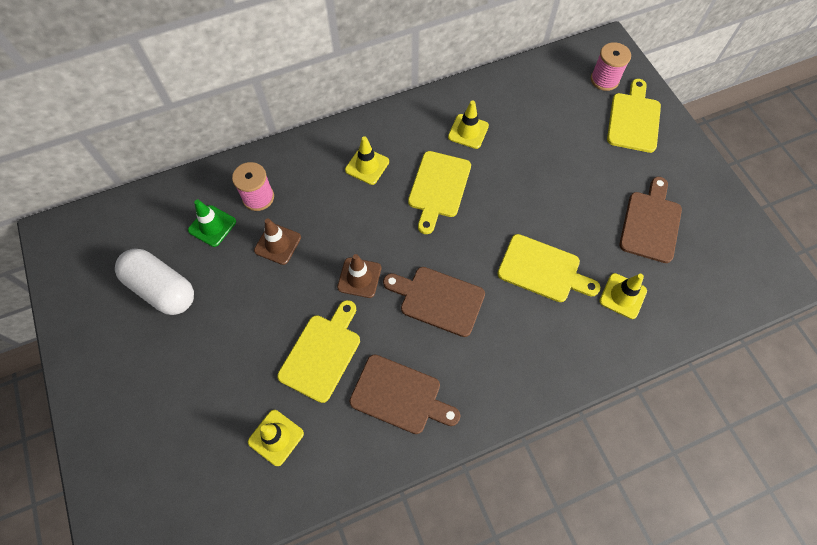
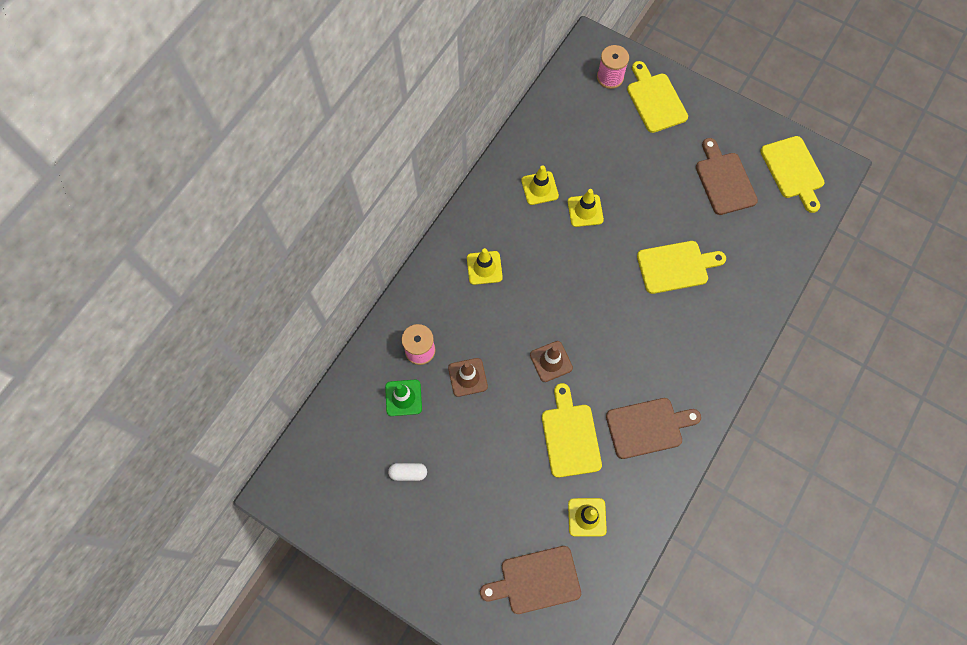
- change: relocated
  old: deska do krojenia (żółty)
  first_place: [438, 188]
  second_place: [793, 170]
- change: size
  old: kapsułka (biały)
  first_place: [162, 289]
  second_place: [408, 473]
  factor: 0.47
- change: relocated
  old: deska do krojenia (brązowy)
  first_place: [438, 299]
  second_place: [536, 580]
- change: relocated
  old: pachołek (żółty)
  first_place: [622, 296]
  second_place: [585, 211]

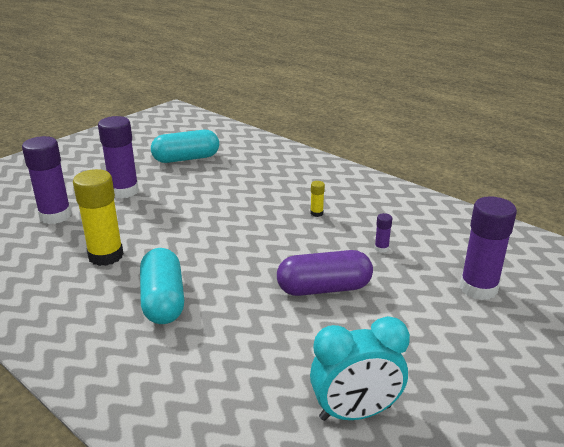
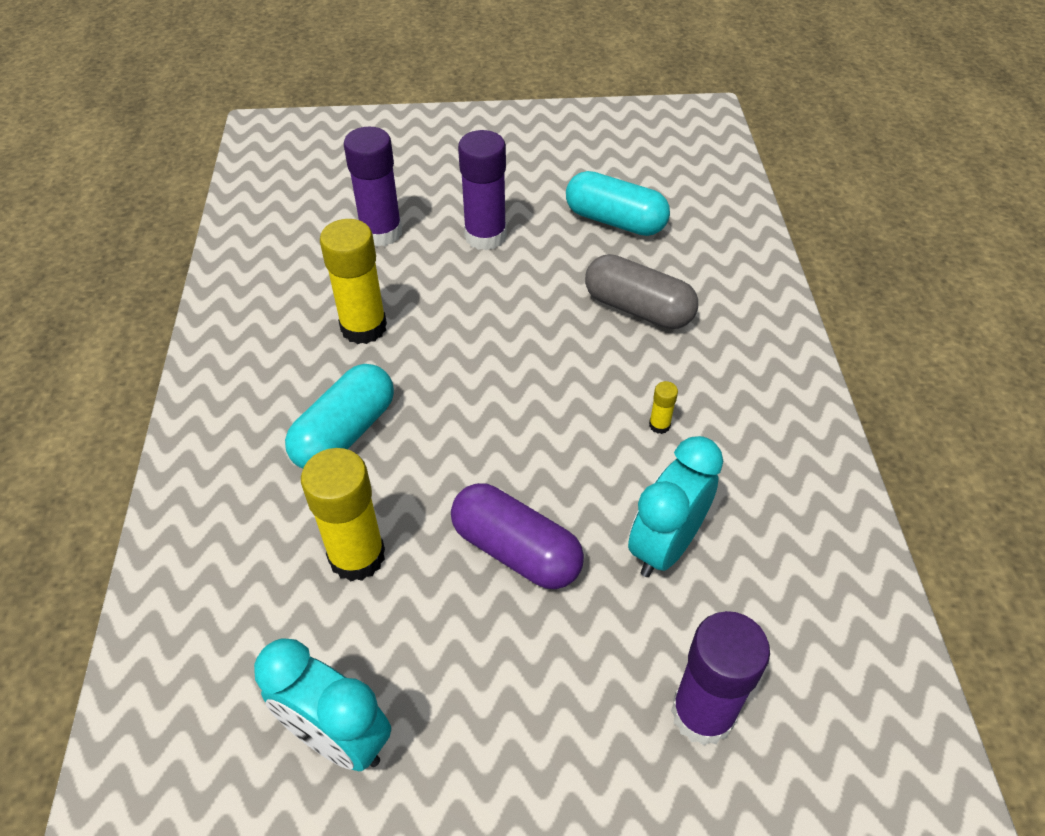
- change: exchanged
  old: klej w sztyfcie (fioletowy)
  new: budzik (turkusowy)
  first_place: [381, 248]
  second_place: [665, 546]
- change: appeared
  new: kapsułka (szary)
  second_place: [638, 309]
- change: appeared
  new: klej w sztyfcie (żółty)
  second_place: [357, 556]

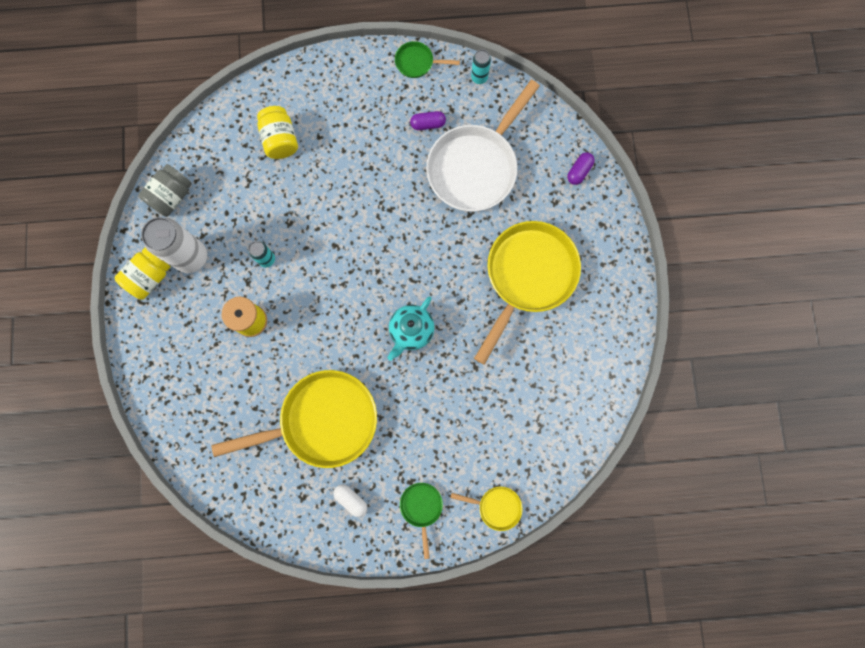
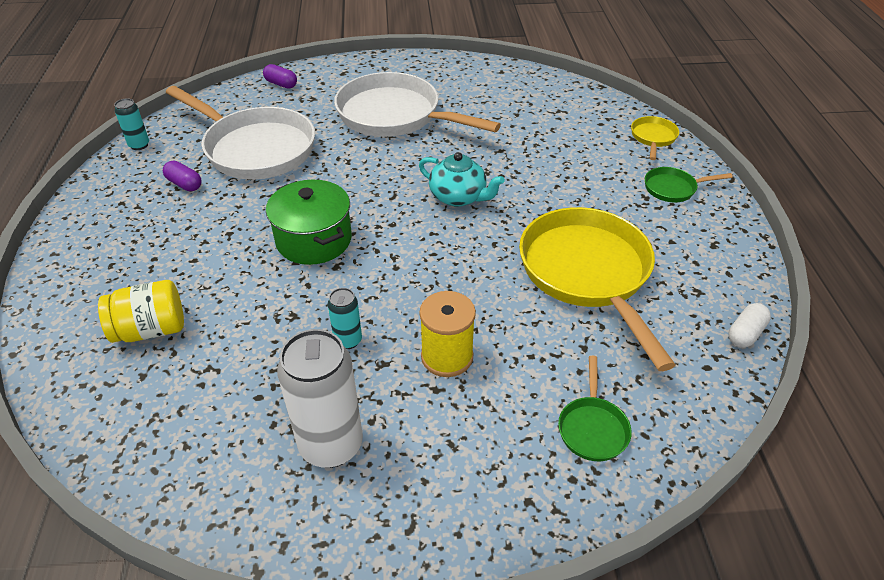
- change: relocated
  old: patelnia (zielony)
  first_place: [417, 63]
  second_place: [592, 428]
- change: spun
  old: kapsułka (fioletowy)
  first_place: [428, 124]
  second_place: [184, 184]
  degrees: -45
- change: missing
  old: słoik (szary)
  first_place: [172, 196]
- change: colour
  old: patelnia (żółty)
  new: patelnia (biały)
  first_place: [527, 276]
  second_place: [395, 116]
- change: missing
  old: słoik (żółty)
  first_place: [150, 277]
- change: relocated
  old: kapsułka (biały)
  first_place: [351, 499]
  second_place: [745, 333]
- change: appeared
  new: garnek (zielony)
  second_place: [314, 240]

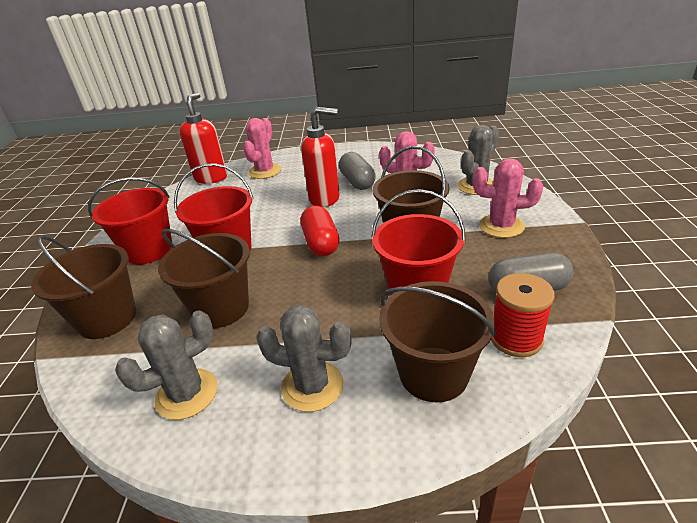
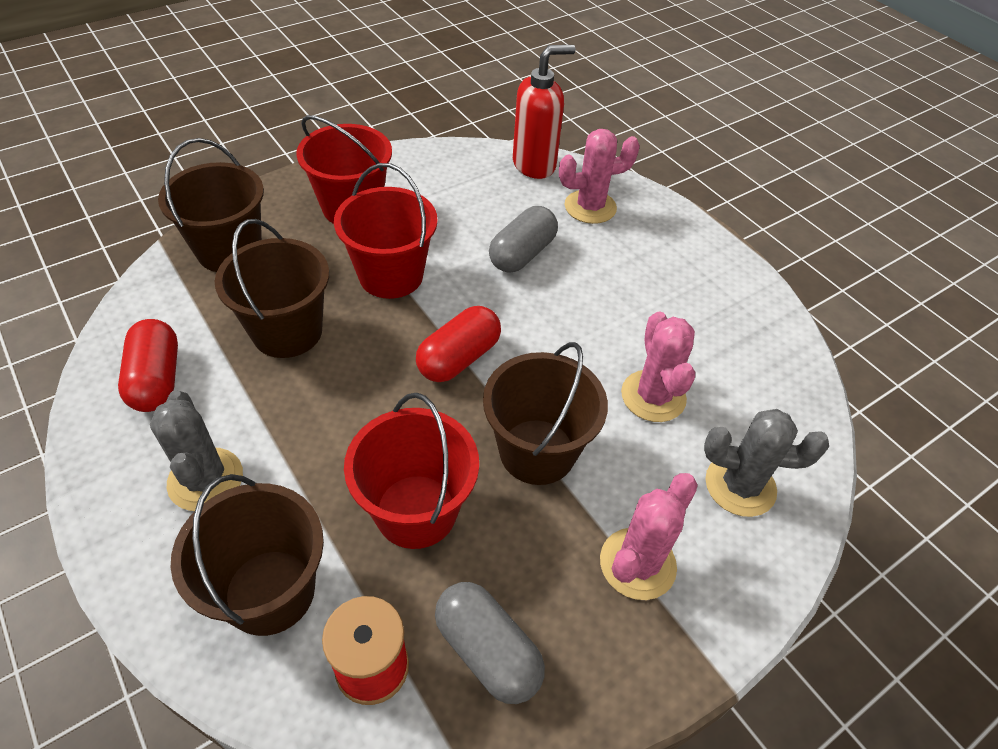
- change: missing
  old: dozownik mydła (czerwony)
  first_place: [325, 199]
- change: relocated
  old: kapsułka (szary)
  first_place: [357, 182]
  second_place: [522, 254]
- change: spun
  old: kaktus (różowy)
  first_place: [501, 226]
  second_place: [637, 564]
  degrees: 60
- change: exchanged
  old: kaktus (szary)
  new: kapsułka (czerwony)
  first_place: [187, 394]
  second_place: [157, 379]

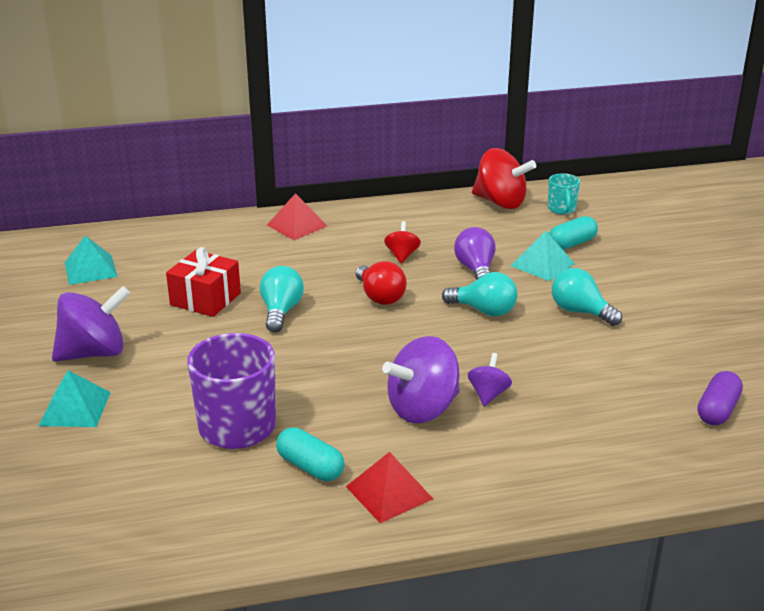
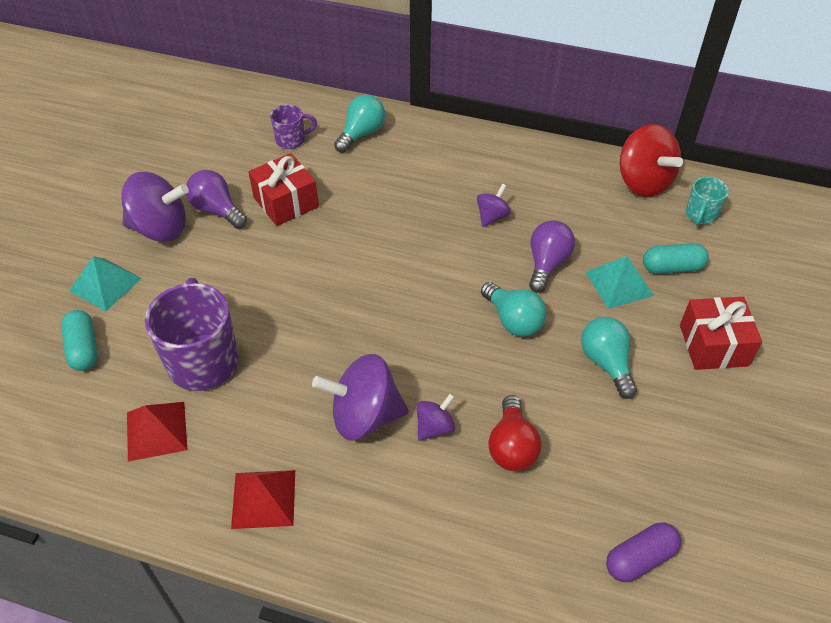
- change: relocated
  old: piramida (czerwony)
  first_place: [297, 225]
  second_place: [156, 430]
- change: colour
  old: bączek (czerwony)
  new: bączek (fioletowy)
  first_place: [402, 255]
  second_place: [492, 216]
- change: missing
  old: piramida (turkusowy)
  first_place: [90, 269]
- change: relocated
  old: żarówka (czerwony)
  first_place: [380, 297]
  second_place: [512, 446]
- change: relocated
  old: żarówka (turkusowy)
  first_place: [281, 311]
  second_place: [361, 134]
- change: relocated
  old: kapsułka (turkusowy)
  first_place: [310, 467]
  second_place: [83, 348]
- change: appeared
  new: kubek (fioletowy)
  second_place: [291, 140]
- change: appeared
  new: żarówka (fioletowy)
  second_place: [217, 210]
- change: appeared
  new: prezent (czerwony)
  second_place: [713, 345]

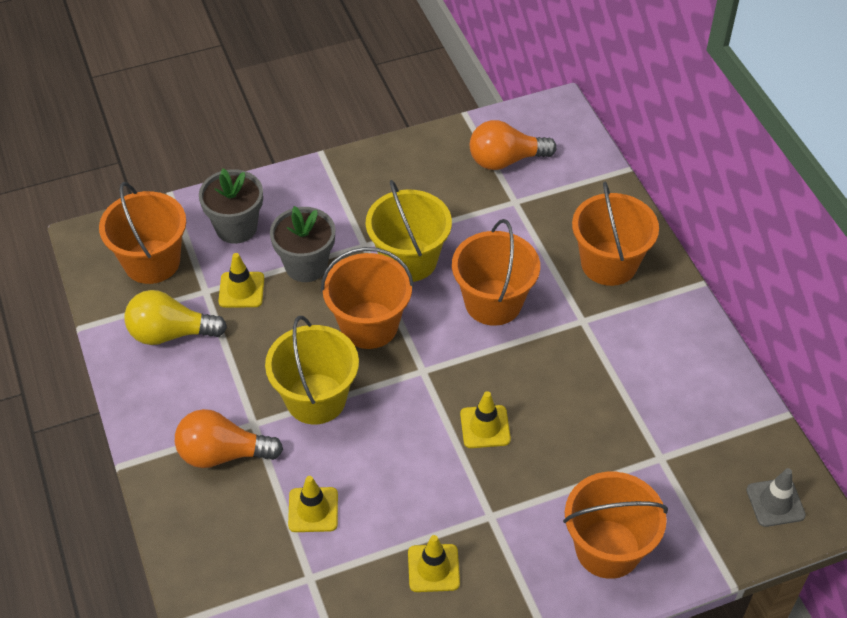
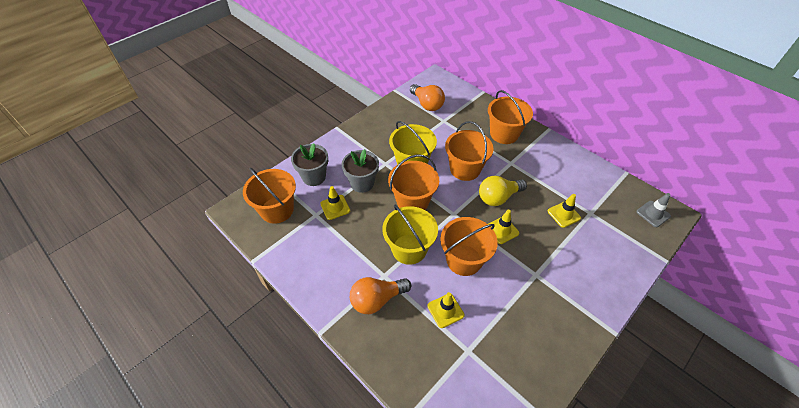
- change: spun
  old: żarówka (pomarańczowy)
  first_place: [505, 160]
  second_place: [427, 104]
  degrees: -90
- change: relocated
  old: żarówka (żółty)
  first_place: [170, 333]
  second_place: [498, 197]
- change: relocated
  old: wiadro (pomarańczowy)
  first_place: [607, 549]
  second_place: [464, 260]
- change: relocated
  old: pachołek (żółty)
  first_place: [433, 568]
  second_place: [564, 214]

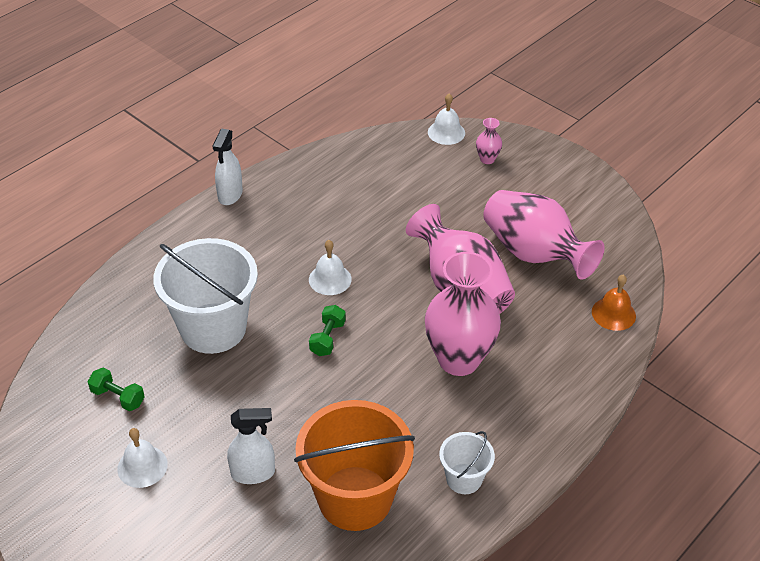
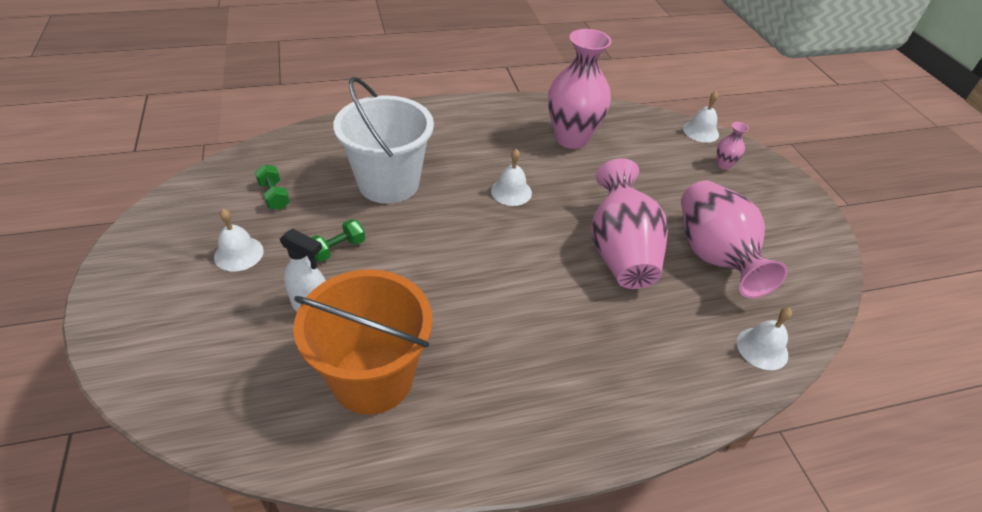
- change: missing
  old: spryskiwacz (biały)
  first_place: [230, 195]
- change: relocated
  old: wazon (różowy)
  first_place: [458, 360]
  second_place: [571, 138]
- change: colour
  old: dzwonek (pomarańczowy)
  new: dzwonek (biały)
  first_place: [613, 313]
  second_place: [762, 348]
- change: relocated
  old: hantel (zielony)
  first_place: [327, 338]
  second_place: [338, 249]
- change: missing
  old: wiadro (biały)
  first_place: [464, 479]

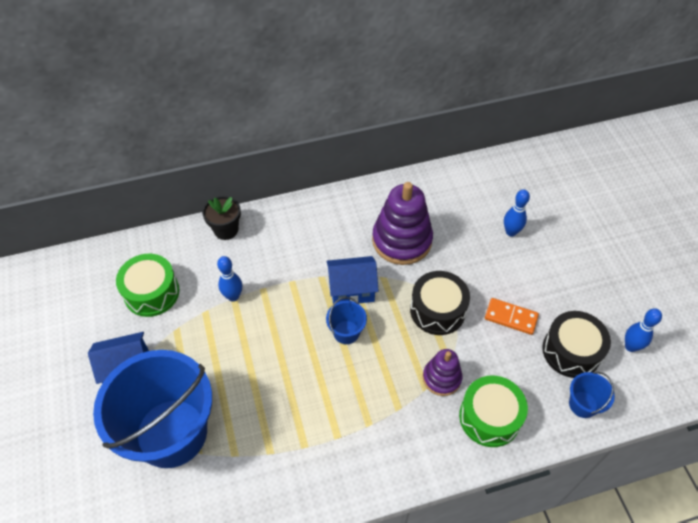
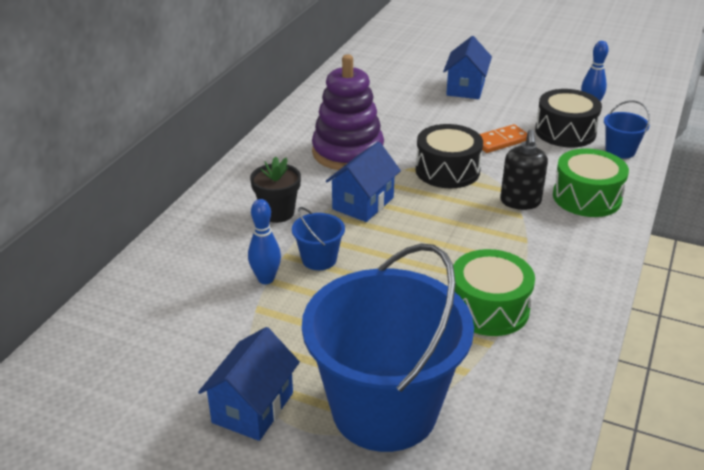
- change: missing
  old: kręgiel (niebieski)
  first_place: [511, 232]
- change: relocated
  old: doniczka (czarny)
  first_place: [226, 230]
  second_place: [277, 213]
- change: relocated
  old: bęben (zielony)
  first_place: [151, 292]
  second_place: [488, 308]
- change: relocated
  old: wiadro (niebieski)
  first_place: [346, 332]
  second_place: [319, 259]
- change: exchanged
  old: zabawka nakładanka (fioletowy)
  new: dozownik mydła (czarny)
  first_place: [441, 378]
  second_place: [520, 202]
- change: appeared
  new: domek (niebieski)
  second_place: [465, 88]

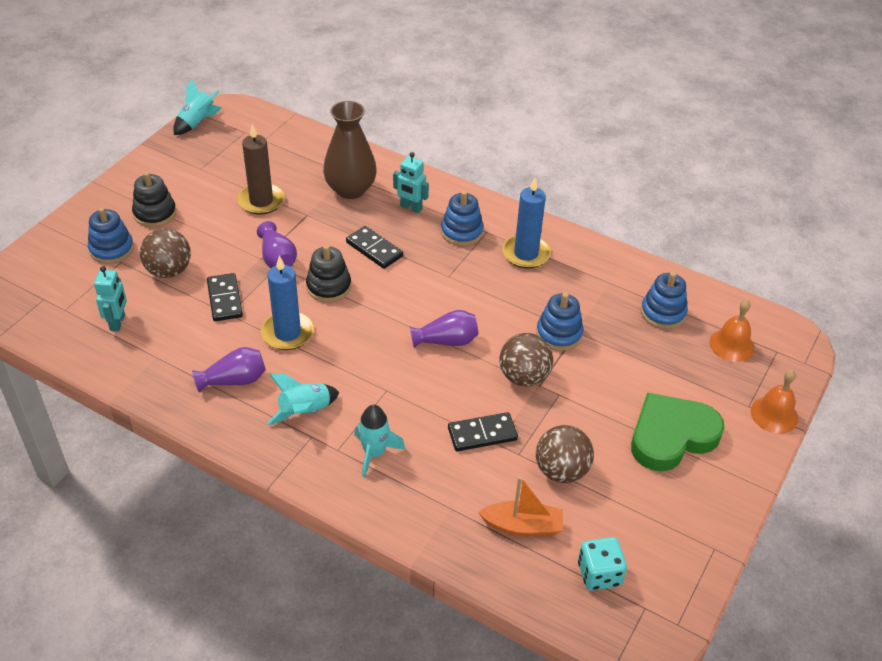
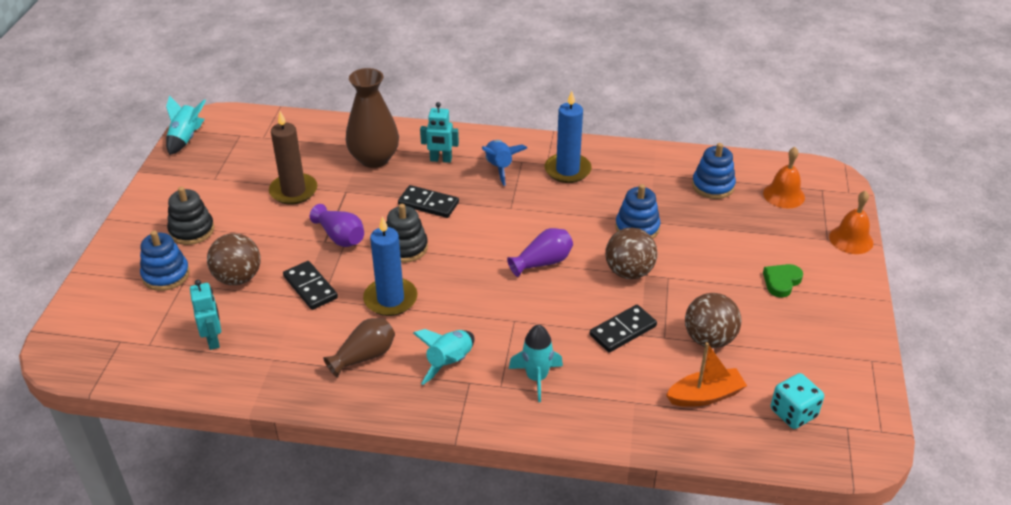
- change: exchanged
  old: zabawka nakładanka (niebieski)
  new: rakieta (niebieski)
  first_place: [462, 232]
  second_place: [499, 167]
- change: colour
  old: wazon (fioletowy)
  new: wazon (brązowy)
  first_place: [234, 380]
  second_place: [364, 356]
- change: size
  old: serce (zielony)
  first_place: [671, 436]
  second_place: [781, 282]
  factor: 0.49

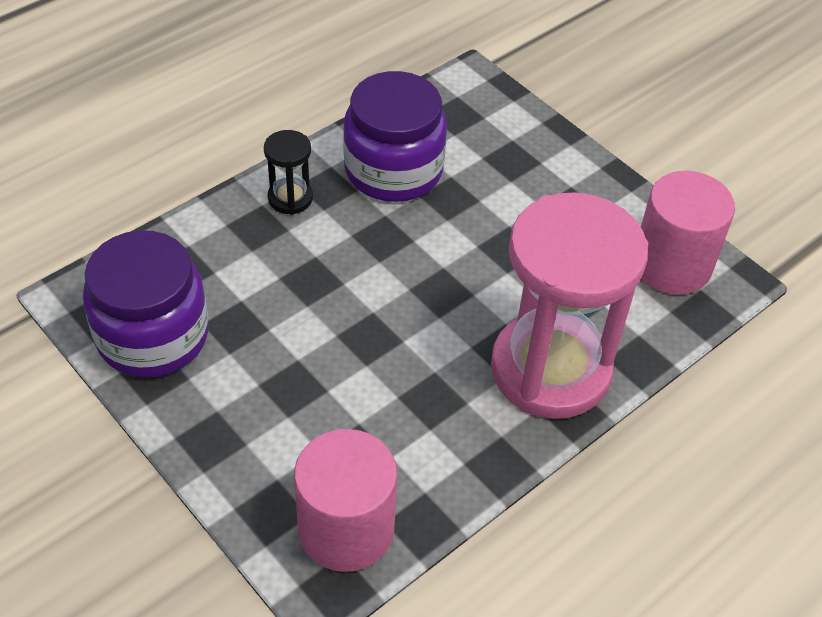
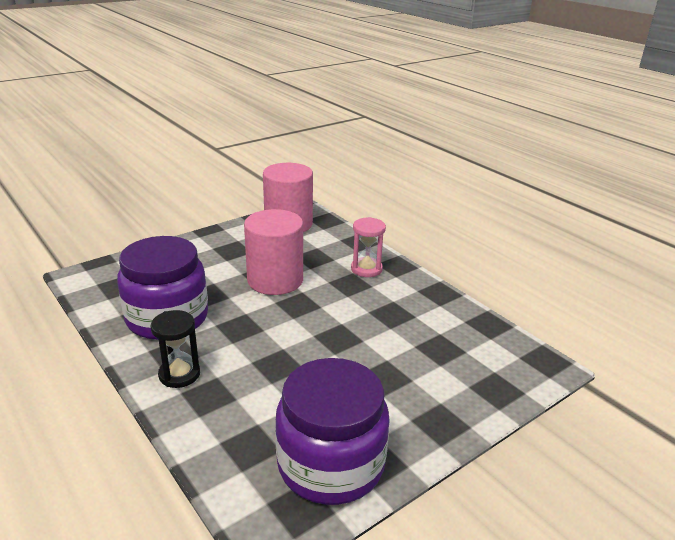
- change: size
  old: klepsydra (różowy)
  first_place: [550, 370]
  second_place: [366, 269]
  factor: 0.42
- change: relocated
  old: walec (różowy)
  first_place: [346, 529]
  second_place: [275, 280]

